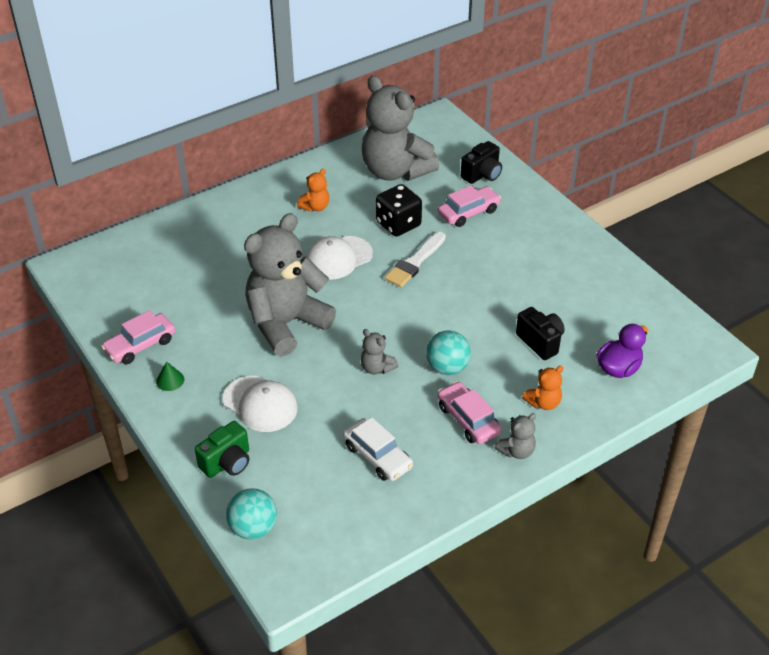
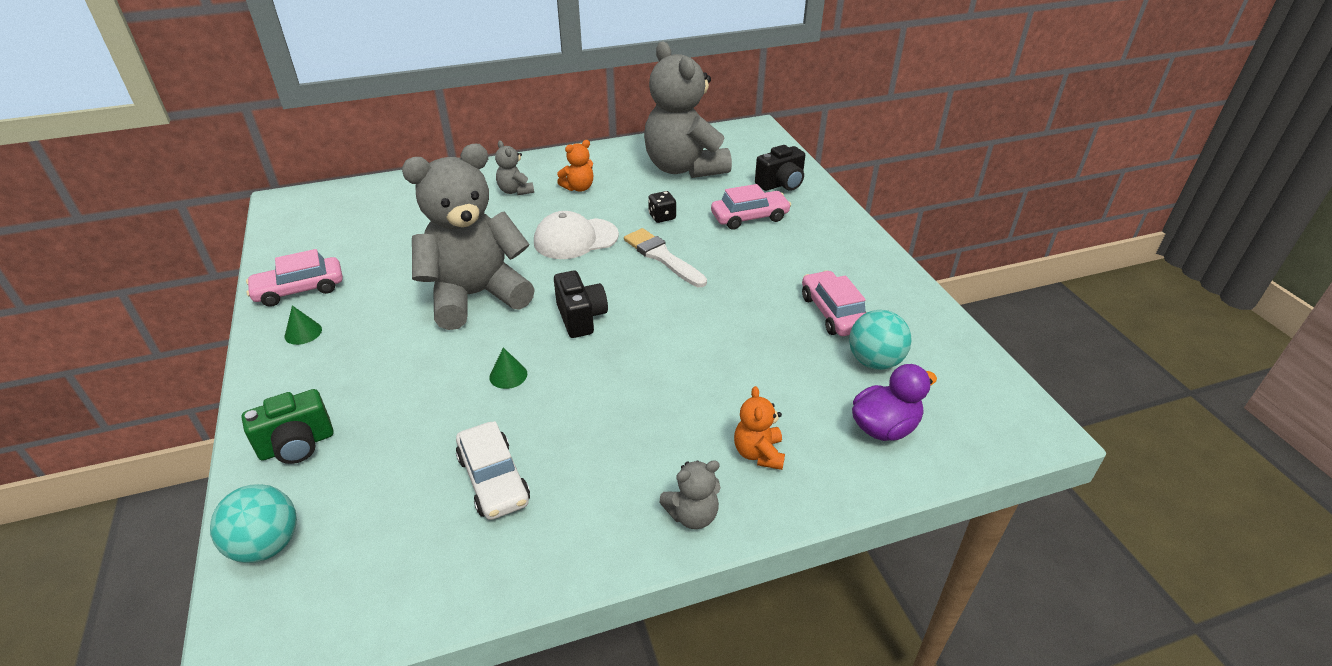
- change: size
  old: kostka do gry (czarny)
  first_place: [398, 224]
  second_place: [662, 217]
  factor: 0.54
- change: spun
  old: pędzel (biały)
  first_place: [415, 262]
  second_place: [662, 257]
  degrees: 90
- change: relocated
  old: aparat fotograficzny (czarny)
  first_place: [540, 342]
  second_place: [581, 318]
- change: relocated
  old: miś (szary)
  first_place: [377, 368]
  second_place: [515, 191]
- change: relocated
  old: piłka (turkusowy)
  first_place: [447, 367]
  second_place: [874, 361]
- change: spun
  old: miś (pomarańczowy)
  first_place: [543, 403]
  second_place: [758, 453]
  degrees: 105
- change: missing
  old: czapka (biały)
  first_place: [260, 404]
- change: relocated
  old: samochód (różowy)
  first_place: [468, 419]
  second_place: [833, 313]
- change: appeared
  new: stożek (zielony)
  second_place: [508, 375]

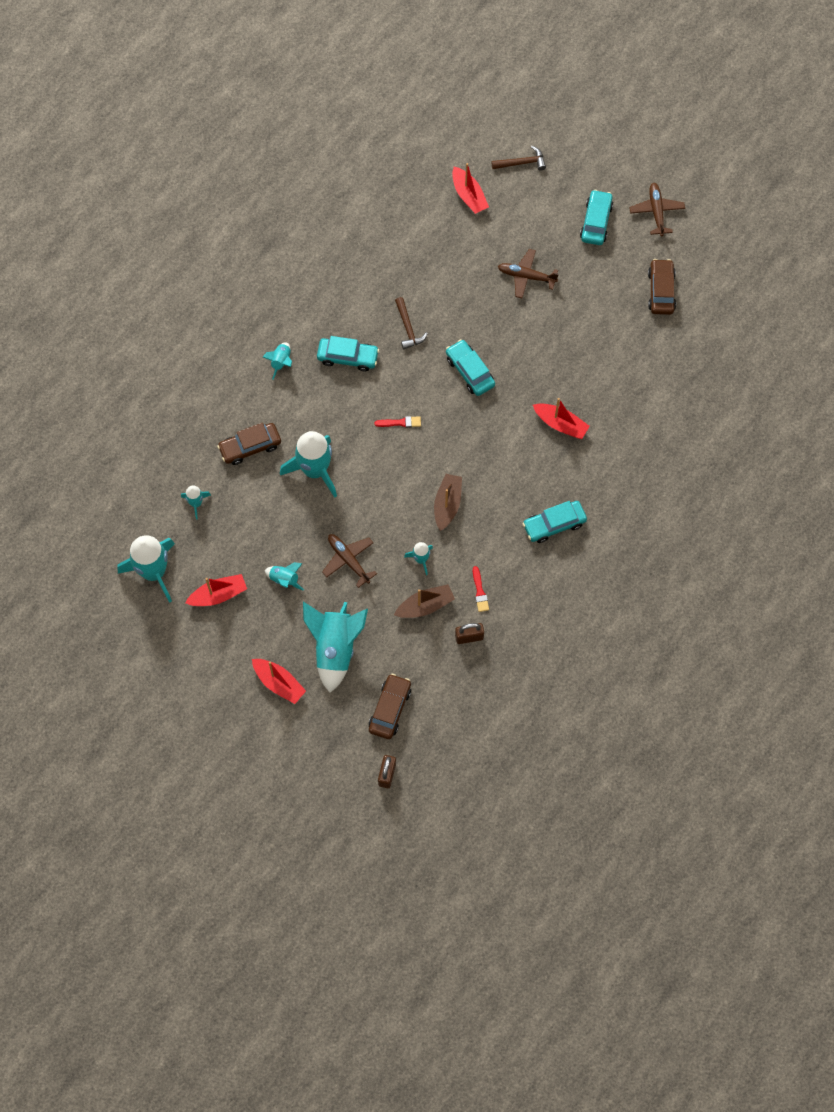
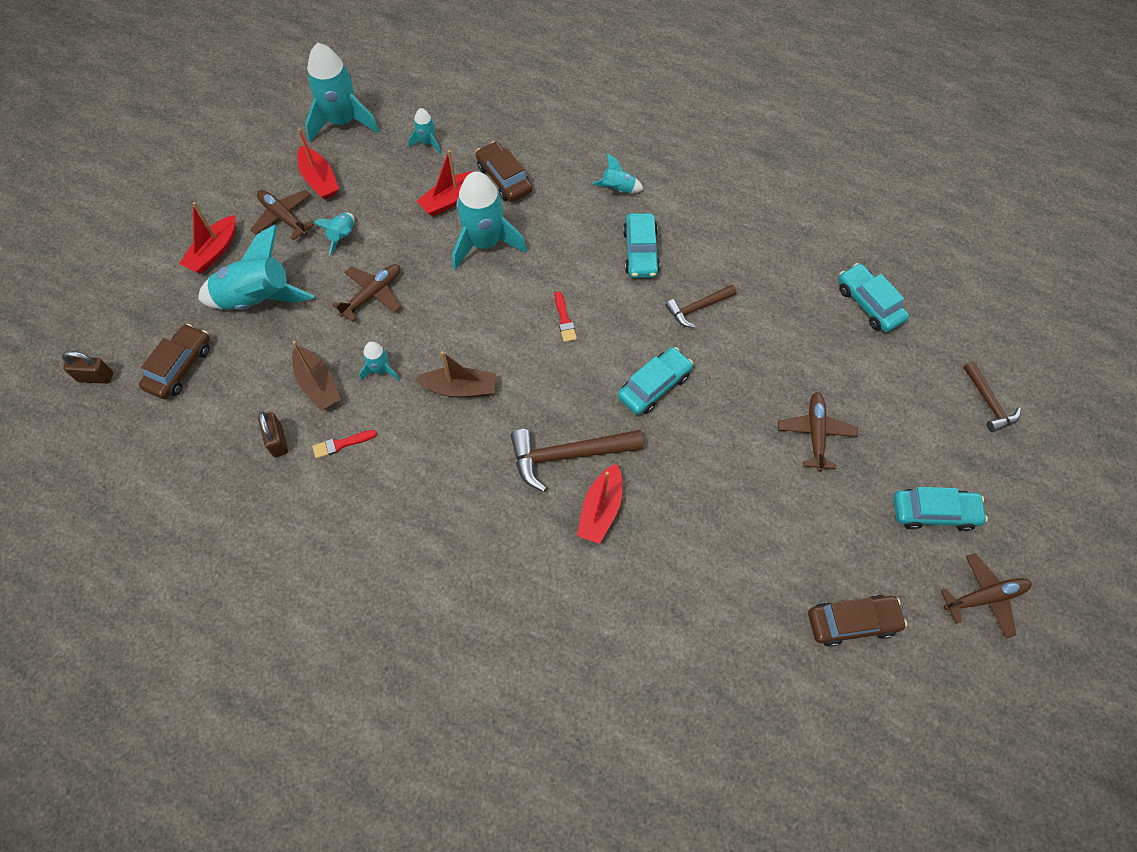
- change: relocated
  old: łódka (czerwony)
  first_place: [468, 196]
  second_place: [450, 199]
- change: relocated
  old: samochód (turkusowy)
  first_place: [554, 524]
  second_place: [869, 304]
- change: spun
  old: samochód (brązowy)
  first_place: [390, 709]
  second_place: [180, 367]
  degrees: -75
- change: appeared
  new: samolot (brązowy)
  second_place: [283, 217]
- change: appeared
  new: młotek (brązowy)
  second_place: [568, 455]

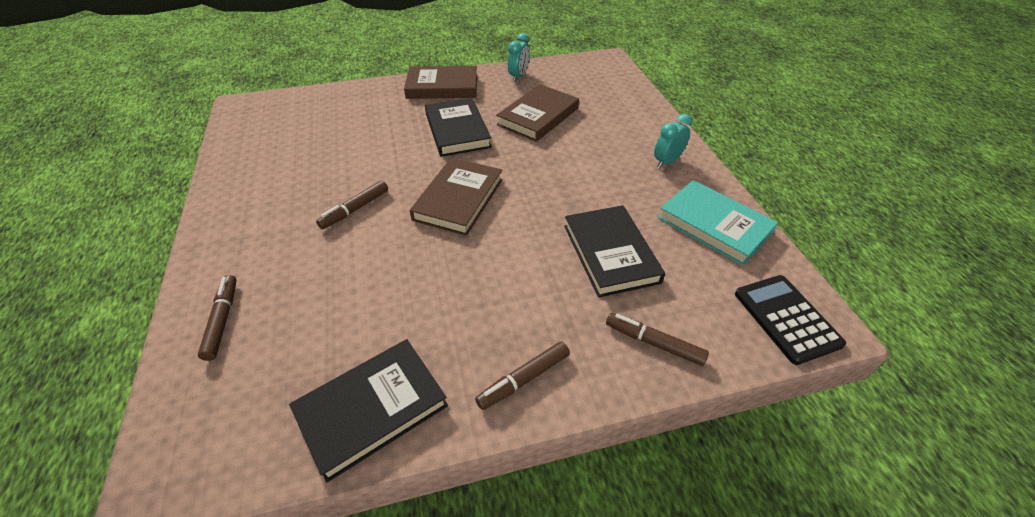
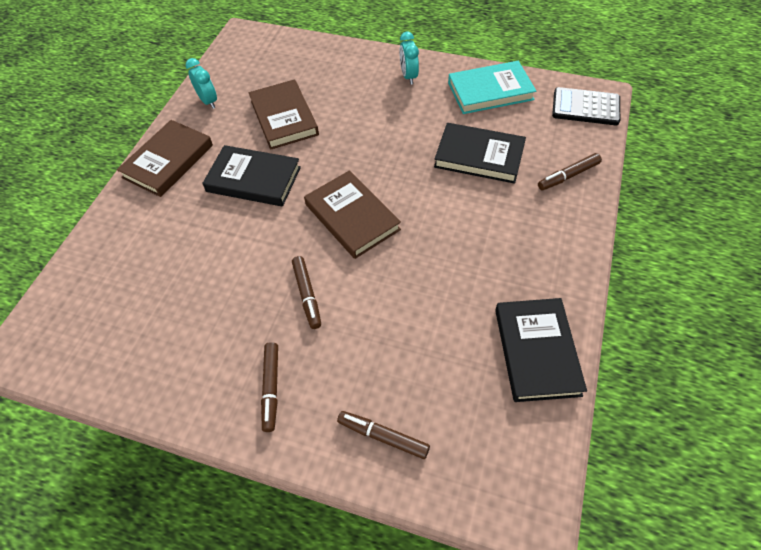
- change: relocated
  old: flamaster (brązowy)
  first_place: [524, 379]
  second_place: [271, 388]

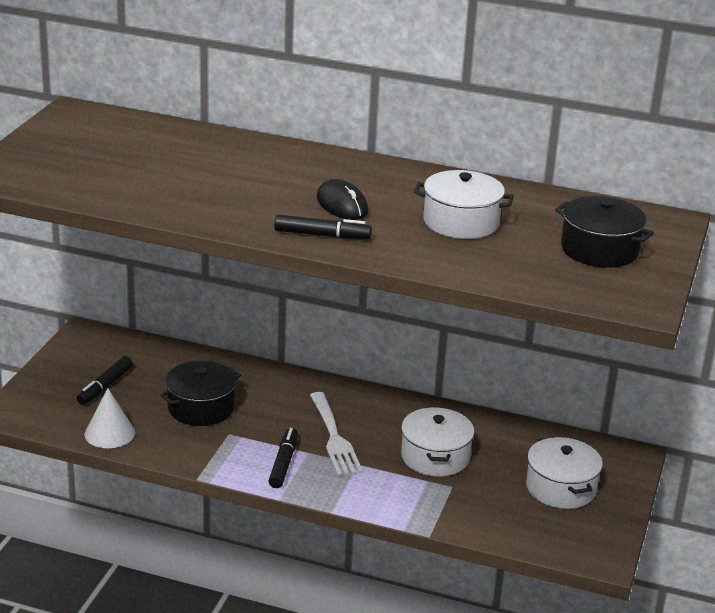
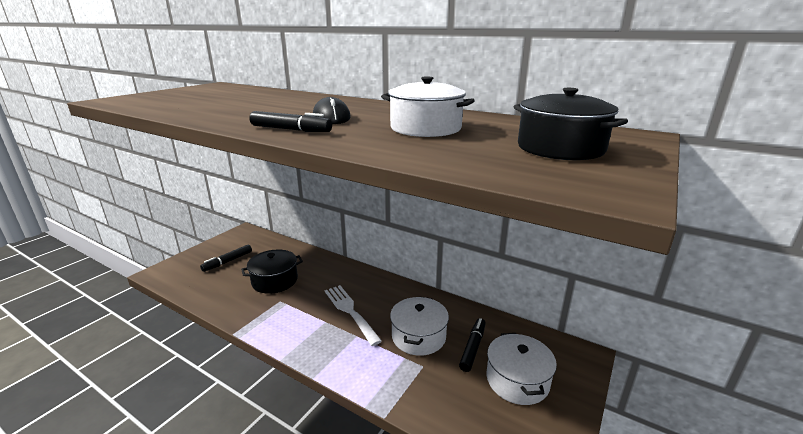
- change: missing
  old: stożek (biały)
  first_place: [109, 433]
- change: spun
  old: widelec (biały)
  first_place: [334, 437]
  second_place: [350, 311]
  degrees: 150
- change: relocated
  old: flamaster (czarny)
  first_place: [283, 463]
  second_place: [472, 348]

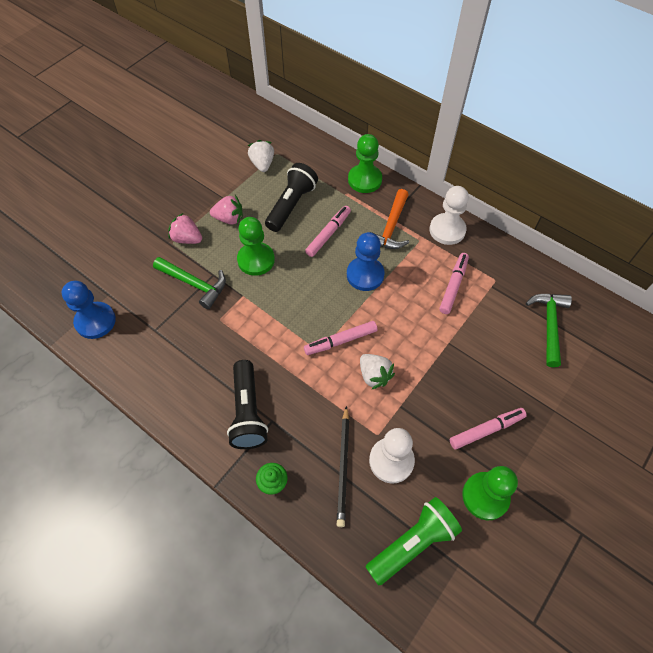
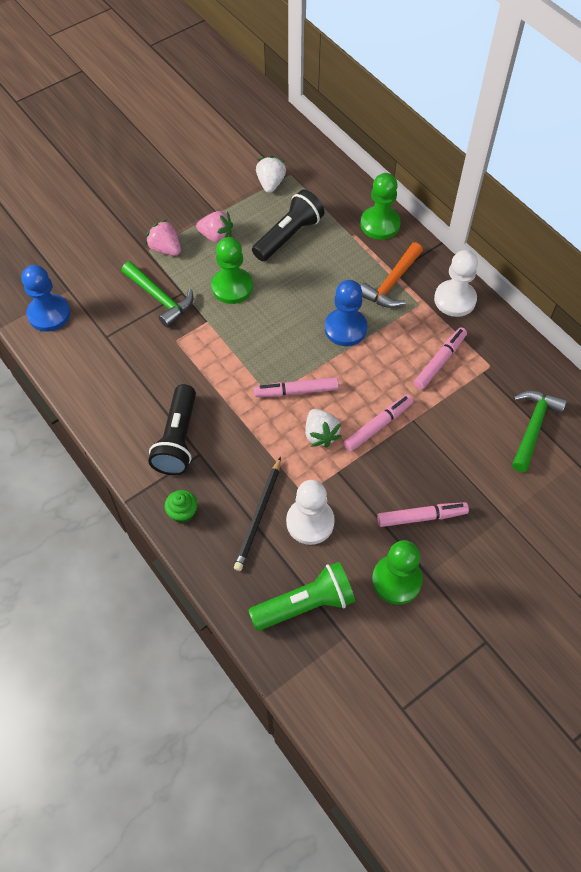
- change: relocated
  old: flamaster (różowy)
  first_place: [328, 234]
  second_place: [378, 426]

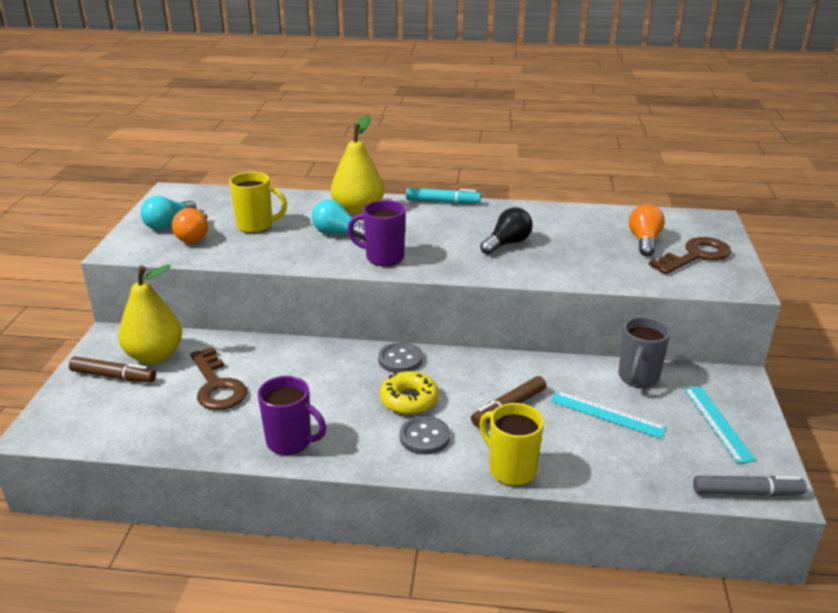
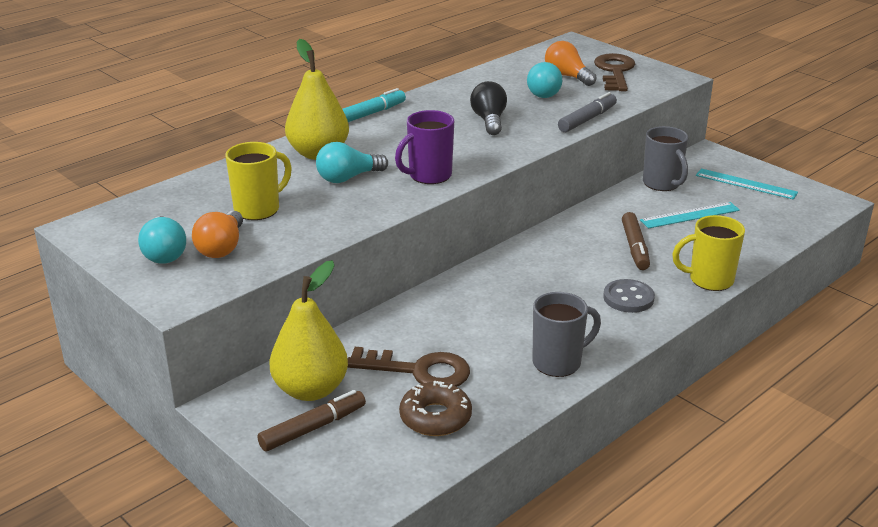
- change: spun
  old: żarówka (pomarańczowy)
  first_place: [194, 236]
  second_place: [222, 248]
  degrees: 60
- change: missing
  old: guzik (szary)
  first_place: [400, 359]
- change: missing
  old: donut (żółty)
  first_place: [409, 399]
- change: colour
  old: kubek (fioletowy)
  new: kubek (szary)
  first_place: [290, 442]
  second_place: [558, 362]
- change: relocated
  old: flamaster (szary)
  first_place: [746, 492]
  second_place: [587, 119]
- change: appeared
  new: żarówka (turkusowy)
  second_place: [543, 92]
- change: appeared
  new: donut (brązowy)
  second_place: [435, 417]

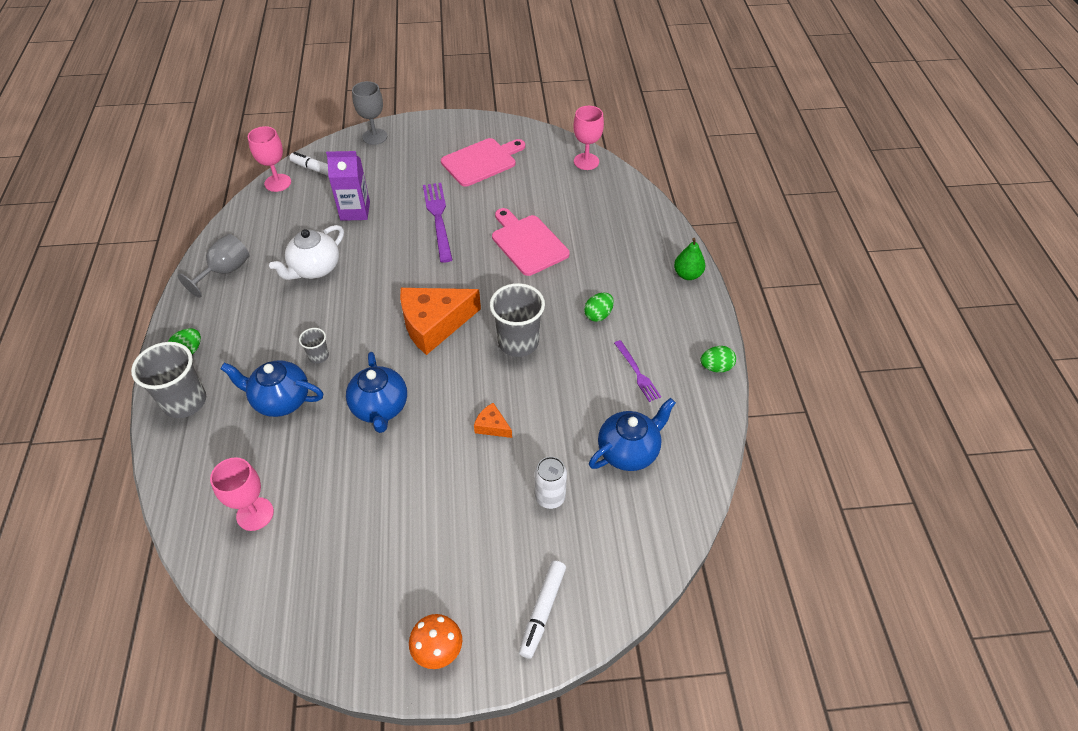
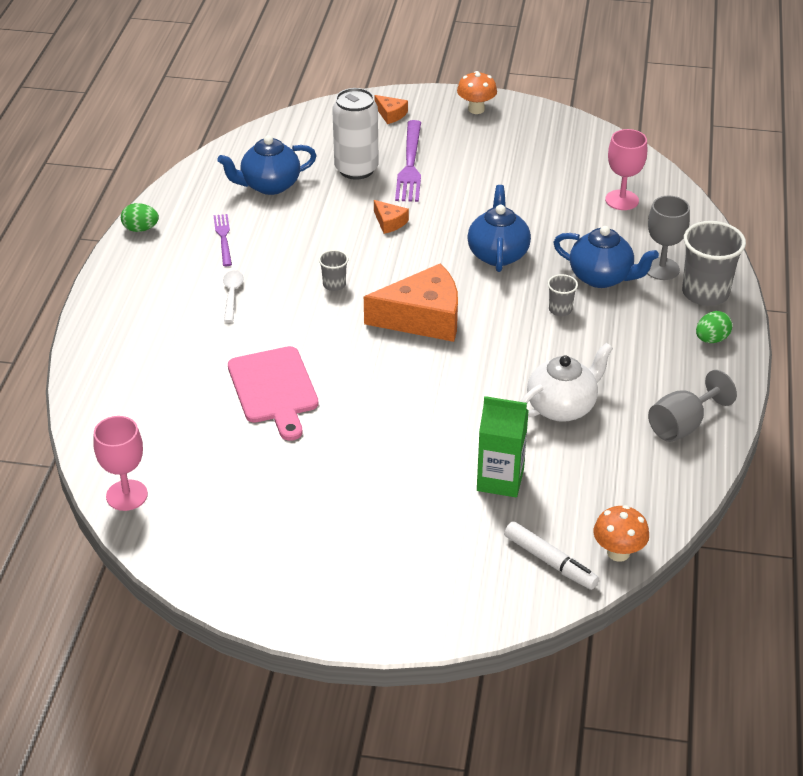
- change: relocated
  old: kielich (szary)
  first_place: [374, 137]
  second_place: [661, 269]
- change: exchanged
  old: kielich (różowy)
  new: grzyb (pomarańczowy)
  first_place: [278, 183]
  second_place: [618, 552]
- change: missing
  old: deska do krojenia (różowy)
  first_place: [481, 161]
- change: colour
  old: karton mleka (fioletowy)
  new: karton mleka (zielony)
  first_place: [355, 211]
  second_place: [500, 480]
- change: relocated
  old: widelec (fioletowy)
  first_place: [438, 218]
  second_place: [410, 165]
- change: missing
  old: gruszka (zielony)
  first_place: [687, 274]
- change: size
  old: szklanka (szary)
  first_place: [518, 342]
  second_place: [334, 284]
  factor: 0.49
- change: exchanged
  old: jajko (zielony)
  new: łyżka (biały)
  first_place: [598, 315]
  second_place: [232, 294]
- change: size
  old: puszka (biały)
  first_place: [550, 497]
  second_place: [356, 169]
  factor: 1.58
- change: exchanged
  old: flamaster (biały)
  new: ser (pomarańczowy)
  first_place: [542, 611]
  second_place: [391, 114]

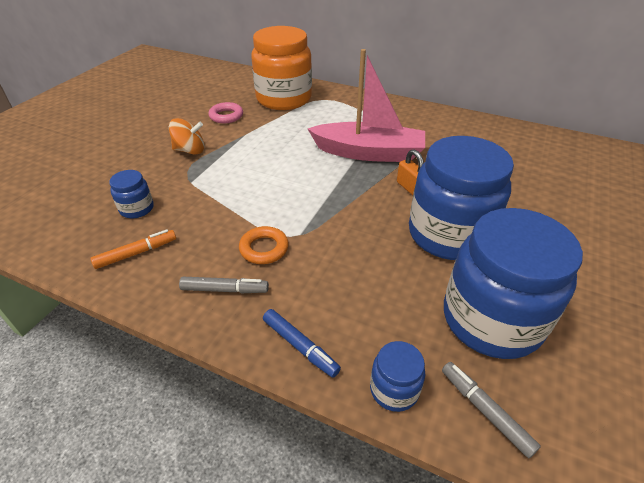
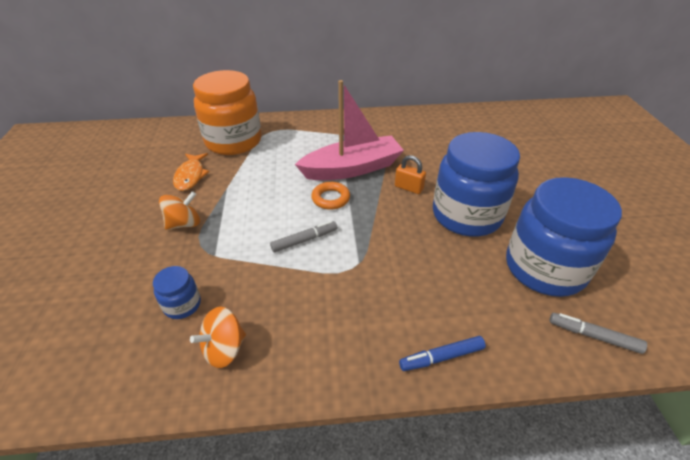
- change: exchanged
  old: pierścień (różowy)
  new: ryba (pomarańczowy)
  first_place: [226, 116]
  second_place: [191, 176]
- change: relocated
  old: pierścień (pomarańczowy)
  first_place: [264, 248]
  second_place: [330, 198]
- change: exchanged
  old: flamaster (pomarańczowy)
  new: bączek (pomarańczowy)
  first_place: [136, 253]
  second_place: [224, 349]
- change: relocated
  old: flamaster (szary)
  first_place: [225, 289]
  second_place: [304, 240]
- change: spun
  old: flamaster (niebieski)
  first_place: [300, 346]
  second_place: [441, 357]
  degrees: 150
- change: missing
  old: słoik (niebieski)
  first_place: [394, 389]

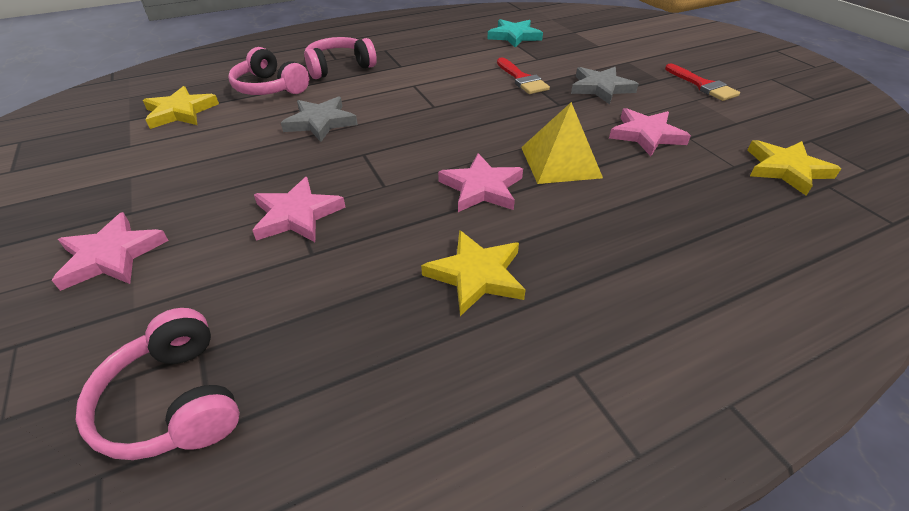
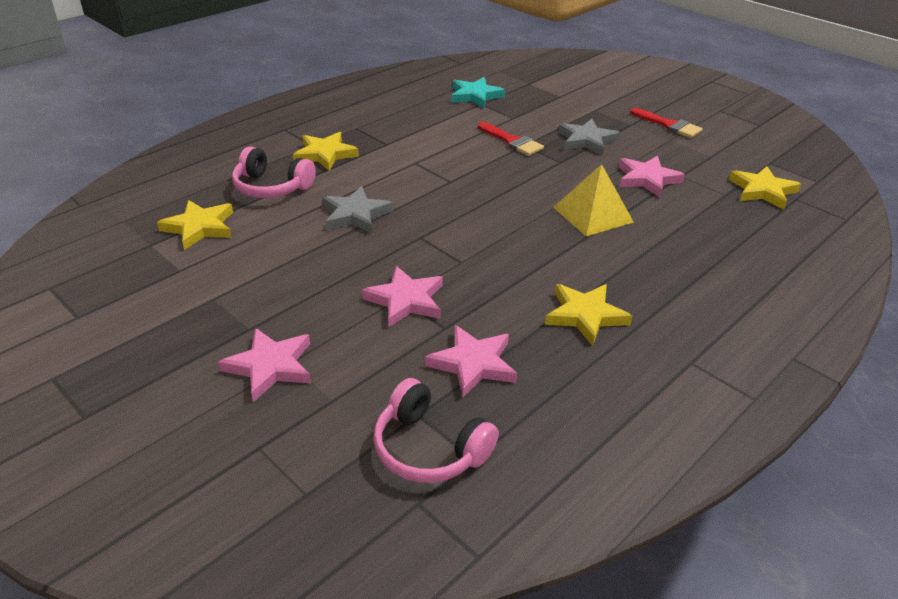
- change: exchanged
  old: słuchawki (różowy)
  new: gwiazda (żółty)
  first_place: [339, 67]
  second_place: [325, 154]
- change: relocated
  old: gwiazda (różowy)
  first_place: [481, 188]
  second_place: [473, 364]

